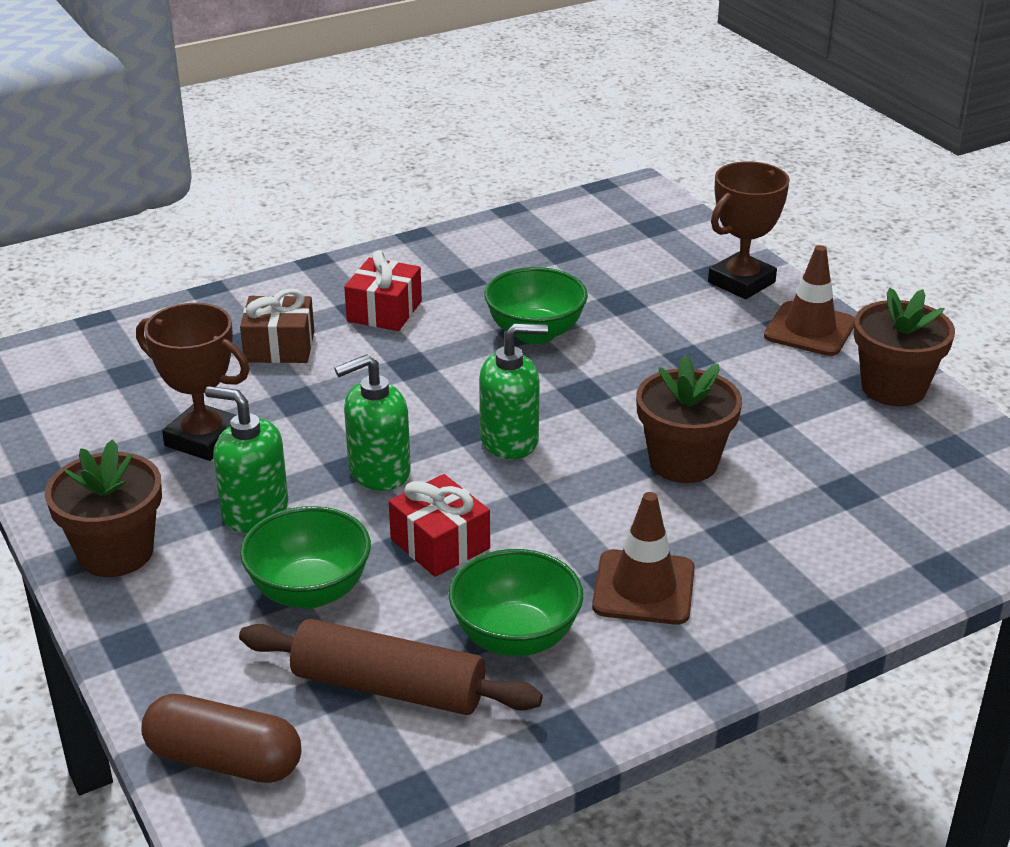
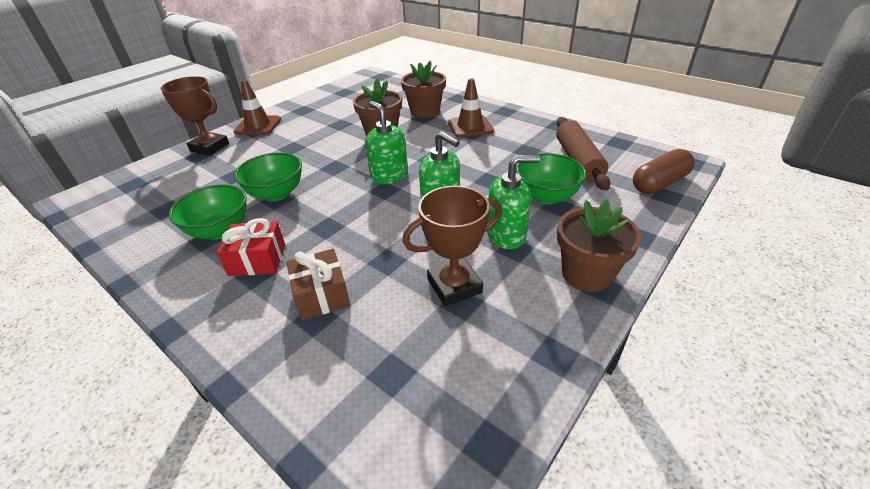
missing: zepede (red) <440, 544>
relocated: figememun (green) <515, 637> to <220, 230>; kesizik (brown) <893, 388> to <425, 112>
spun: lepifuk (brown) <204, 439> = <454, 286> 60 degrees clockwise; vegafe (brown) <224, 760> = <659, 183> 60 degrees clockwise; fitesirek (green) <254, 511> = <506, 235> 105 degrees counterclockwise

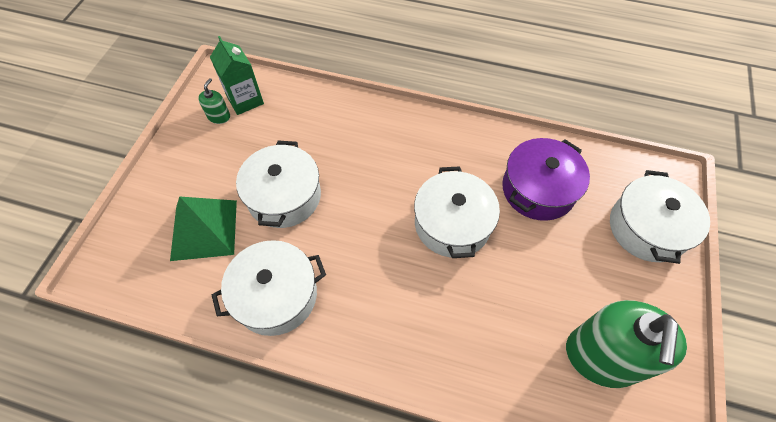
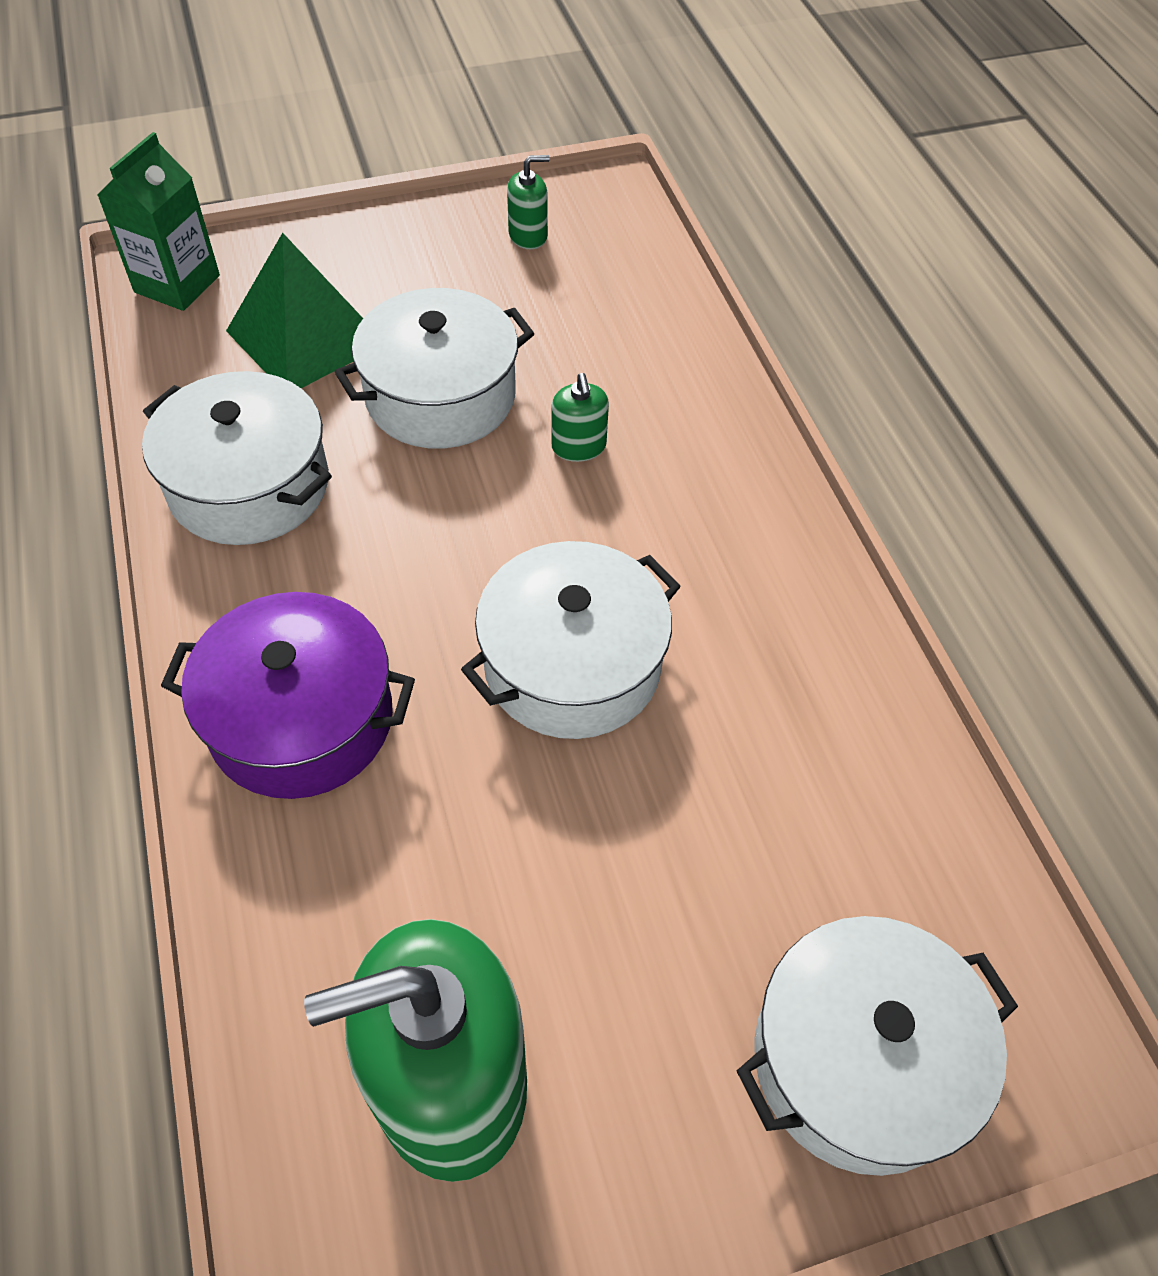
appeared: fitesirek (green) <579, 447>
relocated: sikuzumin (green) <245, 100> to <177, 284>; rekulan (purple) <538, 189> to <301, 719>

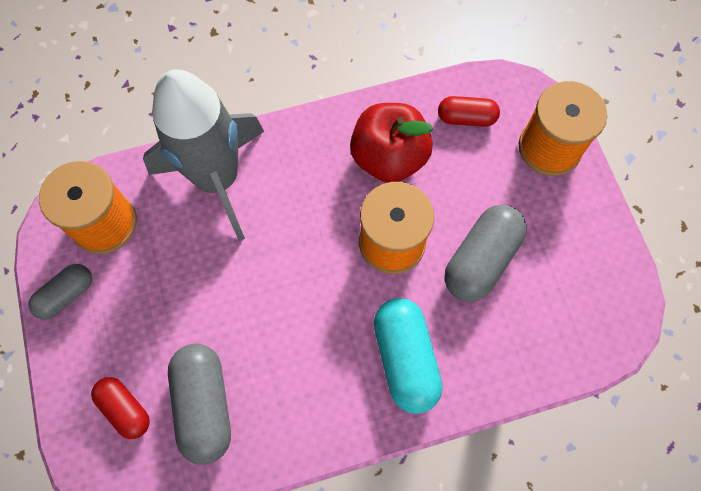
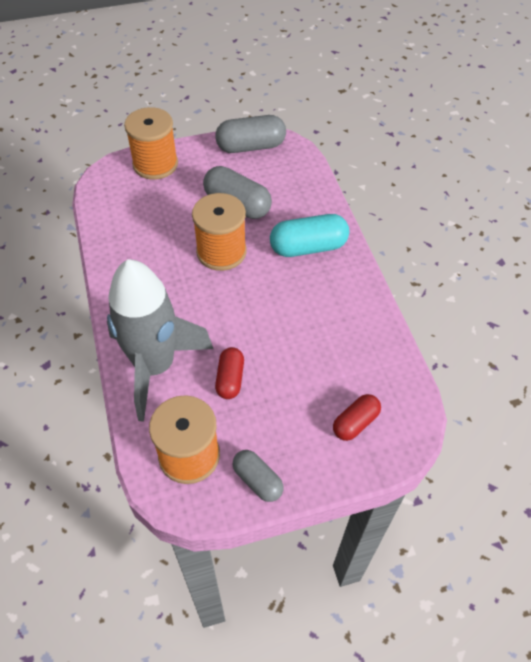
missing: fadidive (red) <389, 158>
relocated: vegafe (grey) <204, 405> to <251, 146>; vegafe (red) <466, 118> to <230, 379>

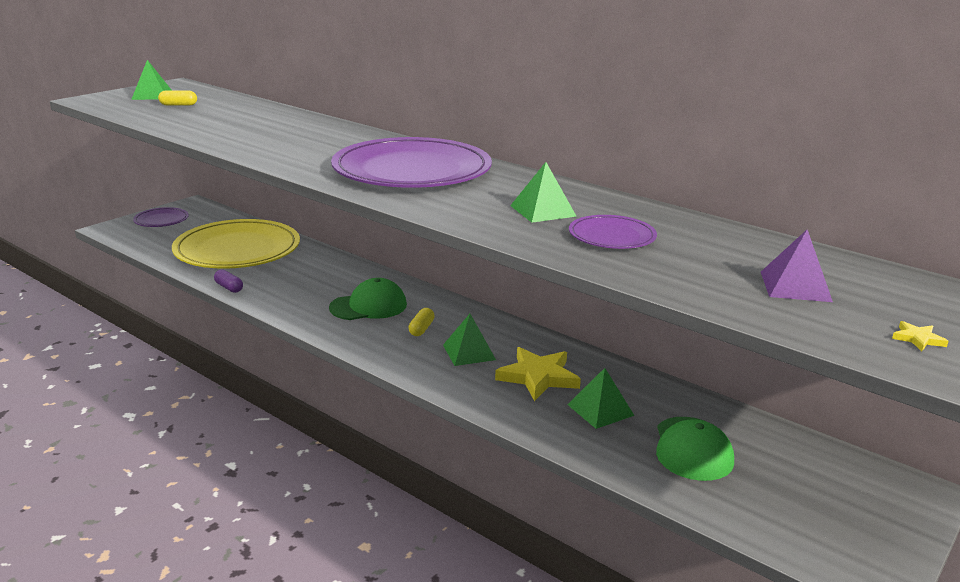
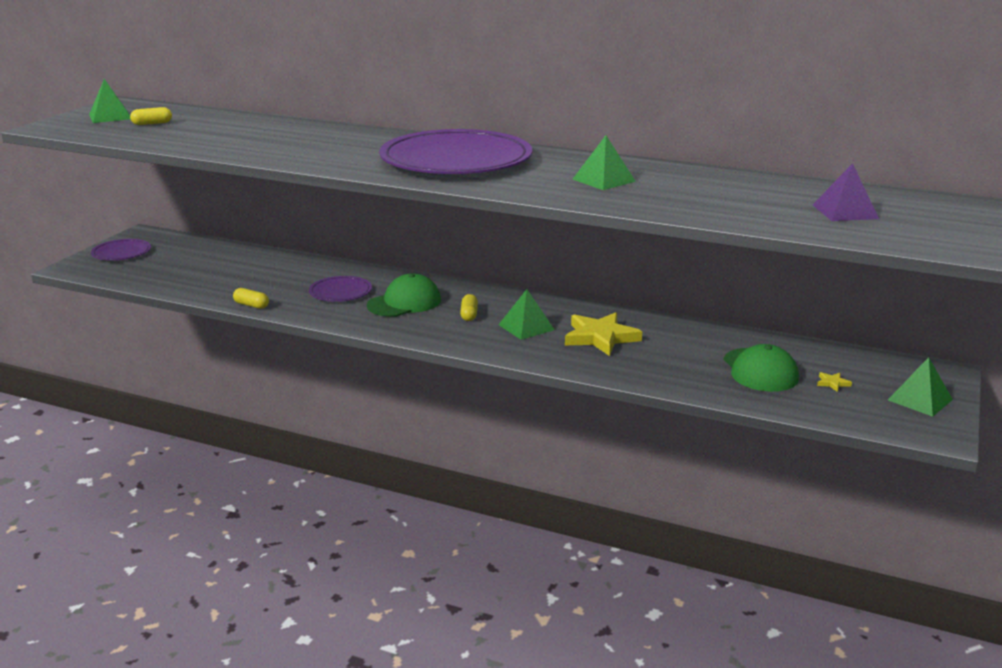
missing: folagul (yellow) <237, 249>
relocated: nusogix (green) <600, 410> to <920, 399>; folagul (purple) <612, 236> to <340, 292>; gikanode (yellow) <917, 339> to <832, 383>
colour: vegafe (purple) <229, 288> to vegafe (yellow) <251, 305>

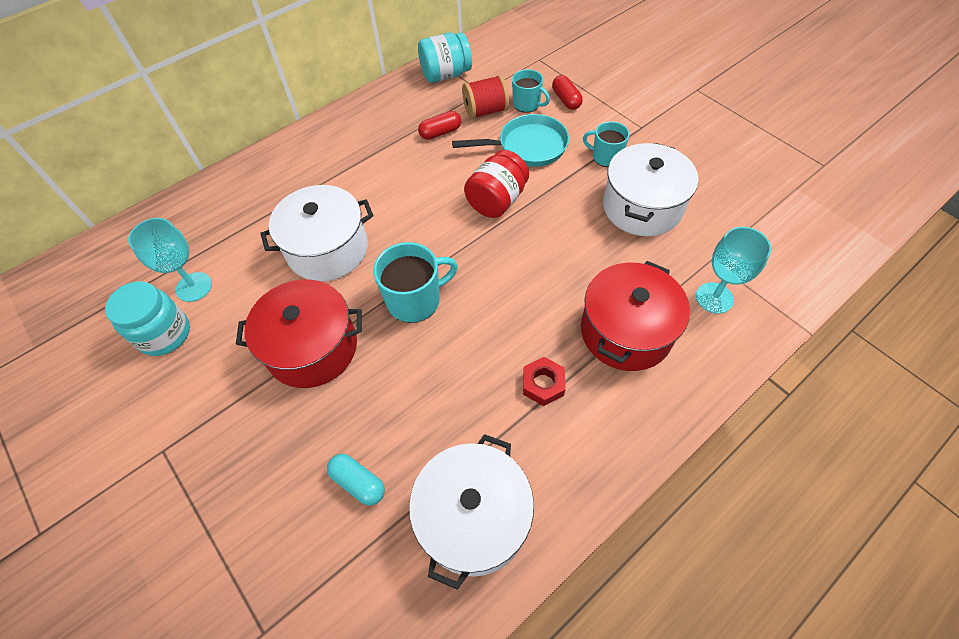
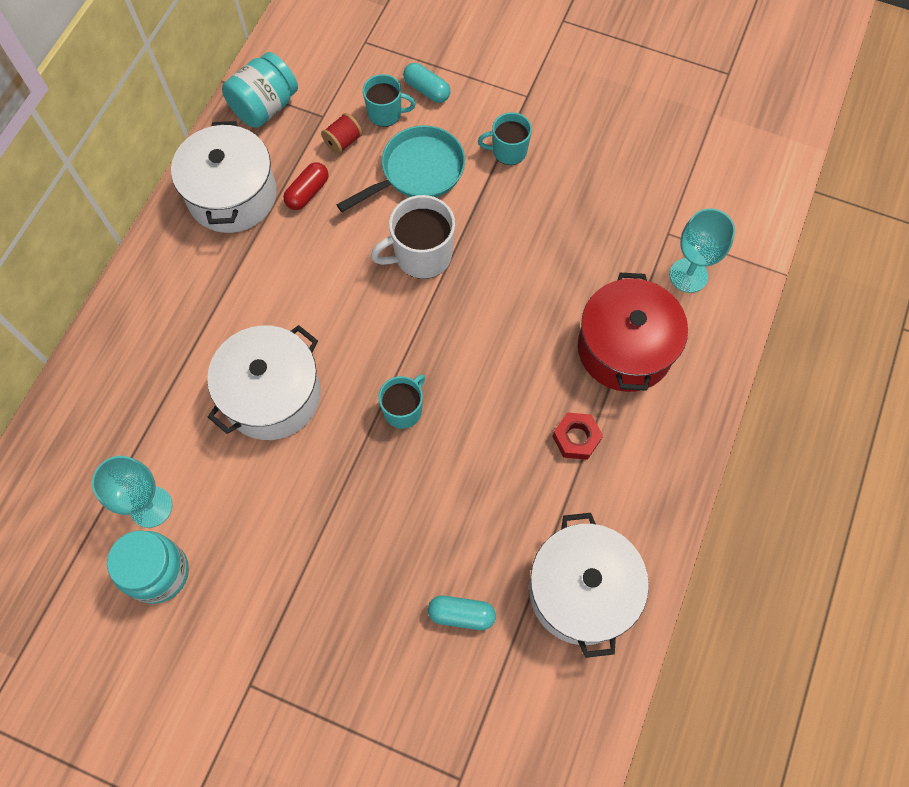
missing: rekulan (red) <312, 347>
relocated: rekulan (white) <642, 207> to <232, 195>
exchanged: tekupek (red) <497, 200> to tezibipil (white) <421, 255>
colour: vegafe (red) <566, 100> to vegafe (turquoise) <427, 90>
size: tezibipil (turquoise) <415, 300> = <403, 410> x0.64; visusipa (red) <485, 111> = <343, 142> x0.65

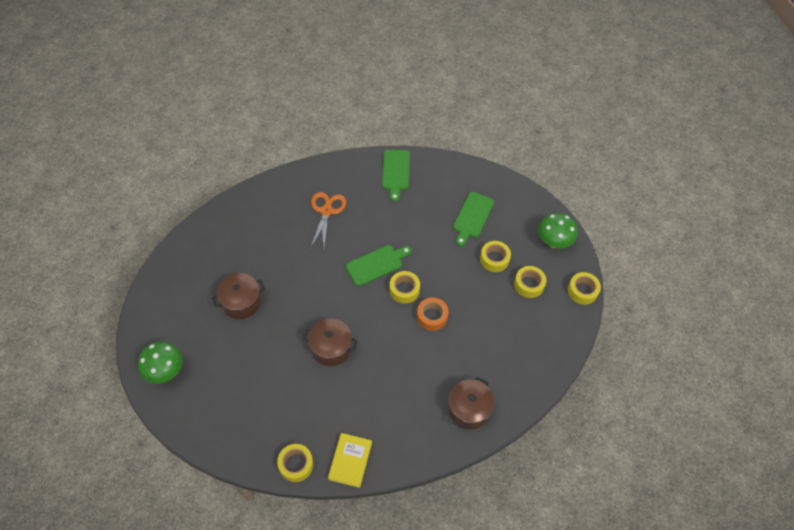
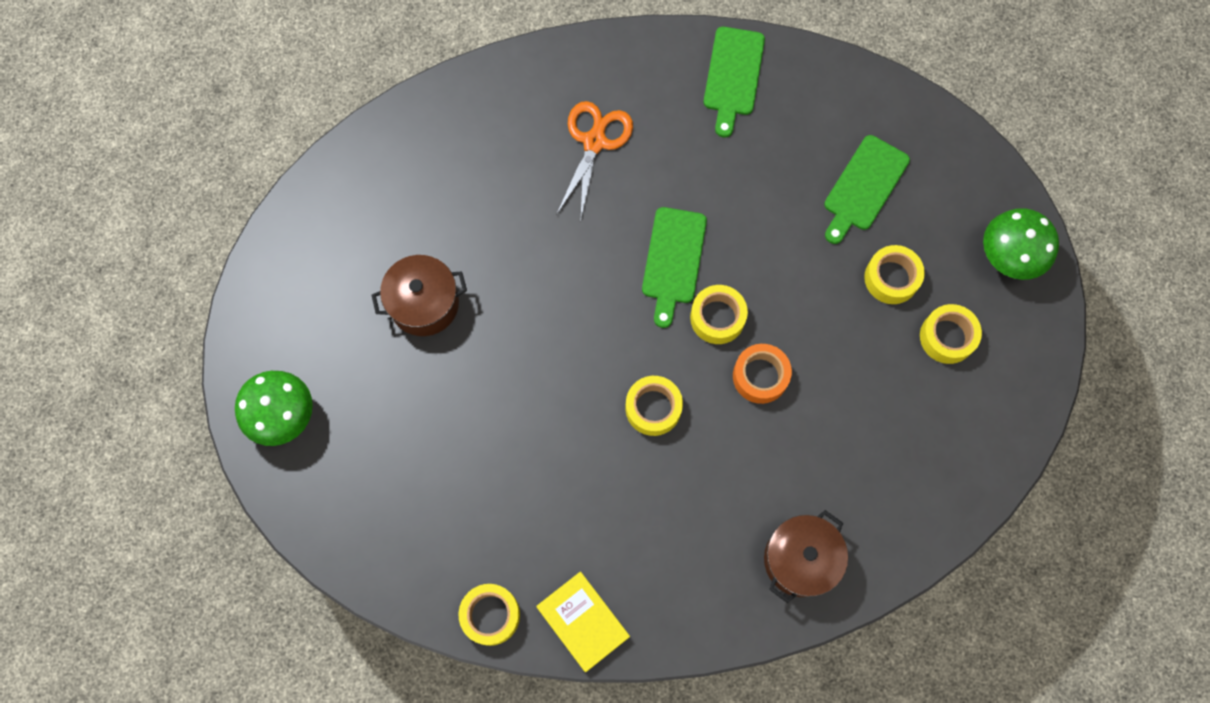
missing: rekulan (brown) <331, 348>
relocated: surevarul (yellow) <582, 291> to <653, 408>
spun: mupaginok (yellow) <350, 461> = <583, 622> 60 degrees counterclockwise; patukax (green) <376, 264> = <673, 260> 120 degrees clockwise

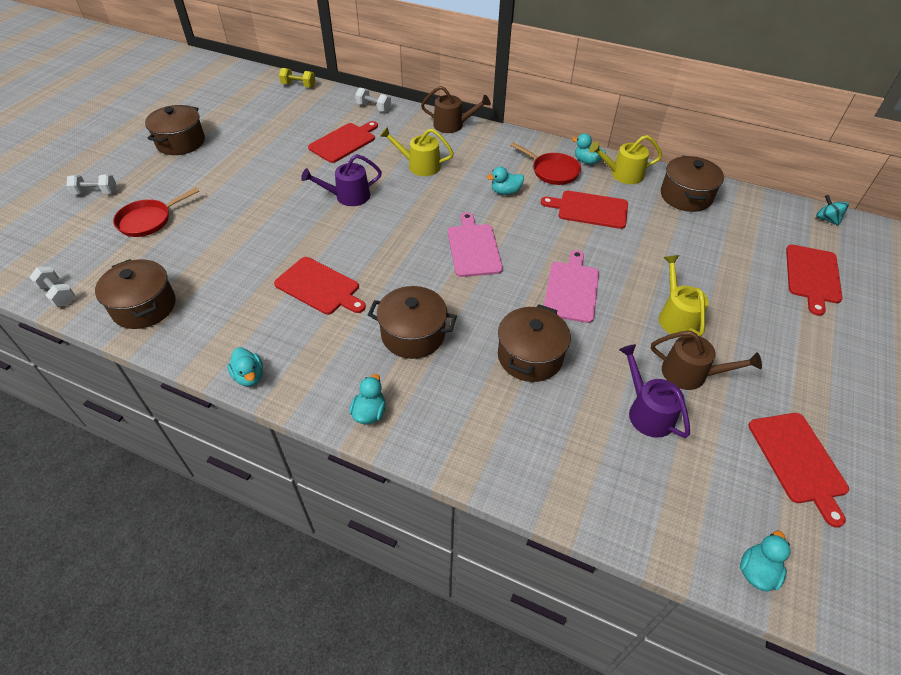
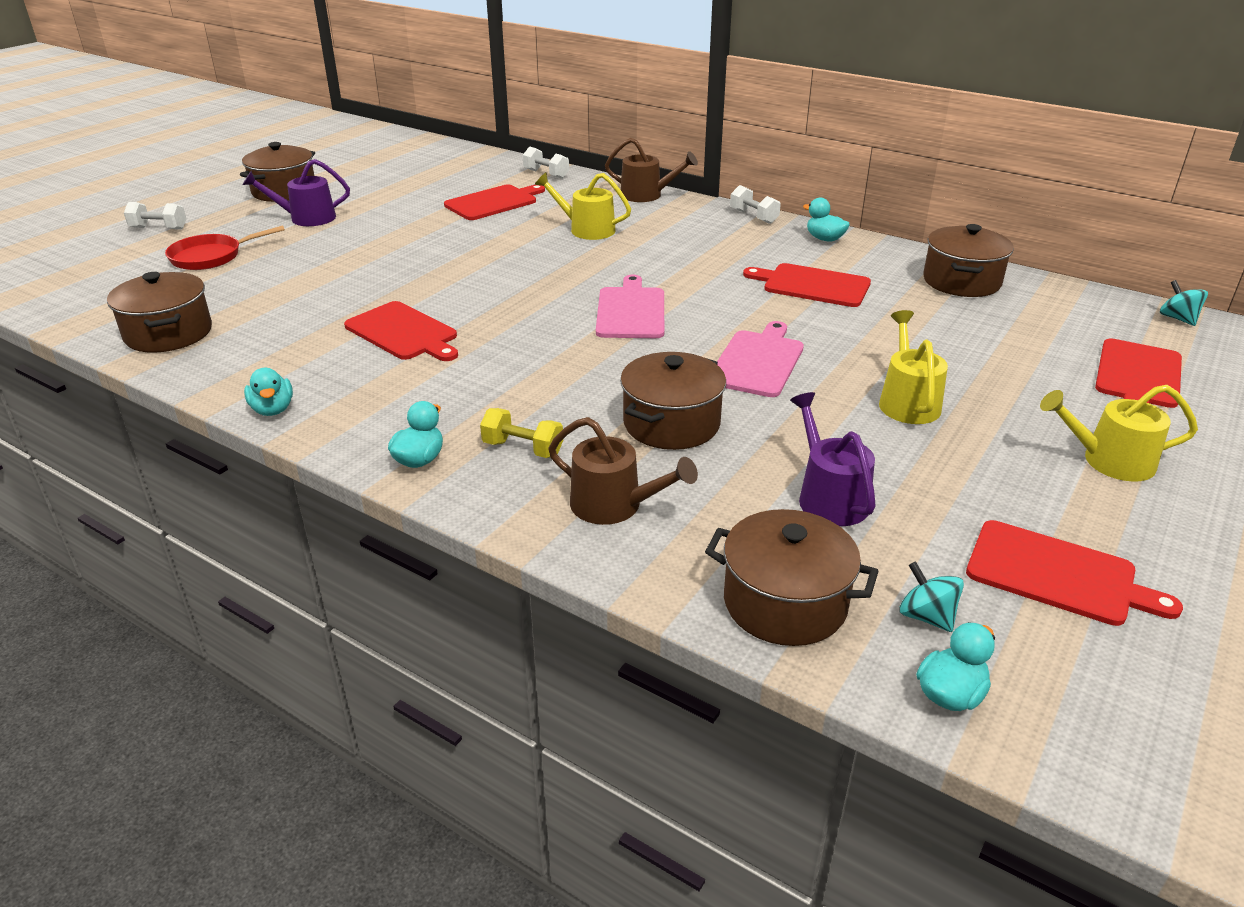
missing: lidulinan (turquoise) <505, 192>; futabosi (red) <552, 171>
appeared: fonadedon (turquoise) <926, 616>
relocated: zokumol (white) <58, 294> to <753, 217>; zokumol (yellow) <298, 86> to <523, 449>; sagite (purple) <348, 196> to <307, 218>; rekulan (brown) <413, 334> to <785, 603>; sagite (yellow) <623, 174> to <1110, 461>; sagite (brown) <690, 374> to <614, 505>
spun: patukax (red) <798, 461> = <1057, 574> 60 degrees counterclockwise

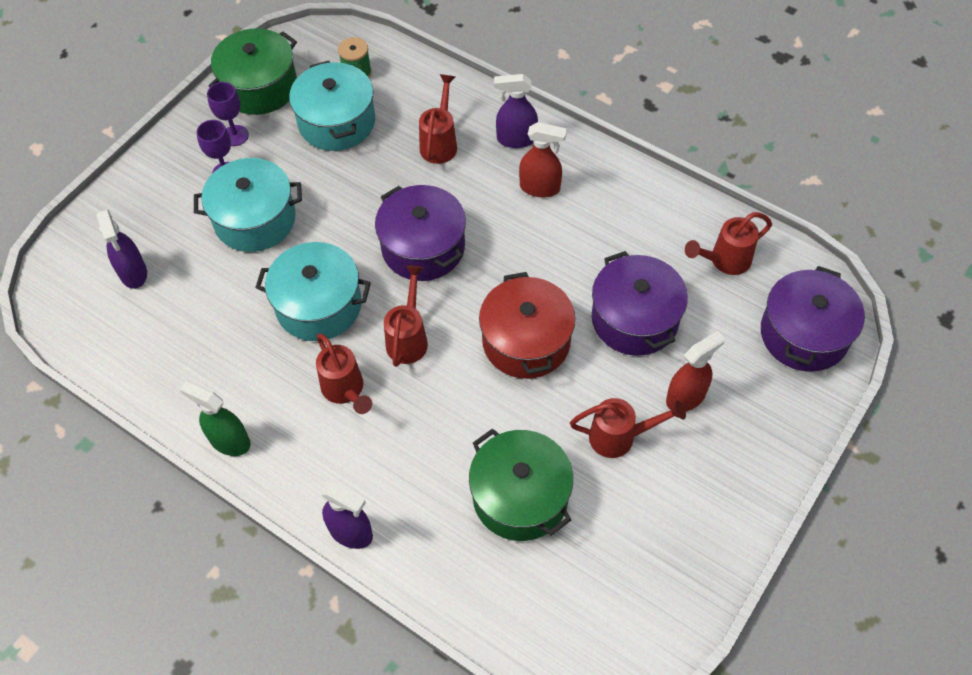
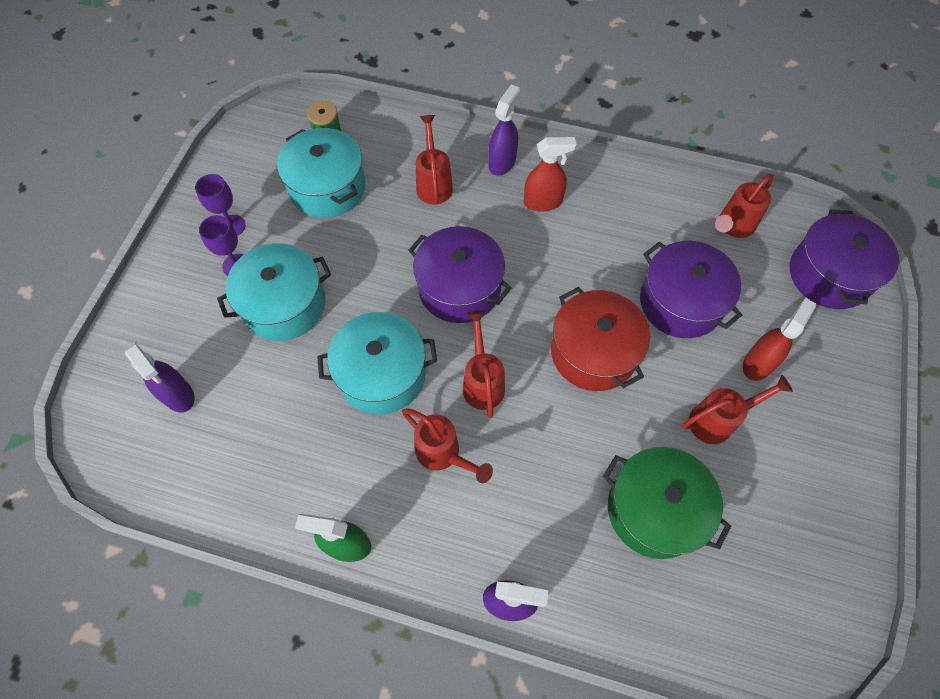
missing: rekulan (green) <260, 87>
spun: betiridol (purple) <516, 139> = <502, 162> 135 degrees clockwise

